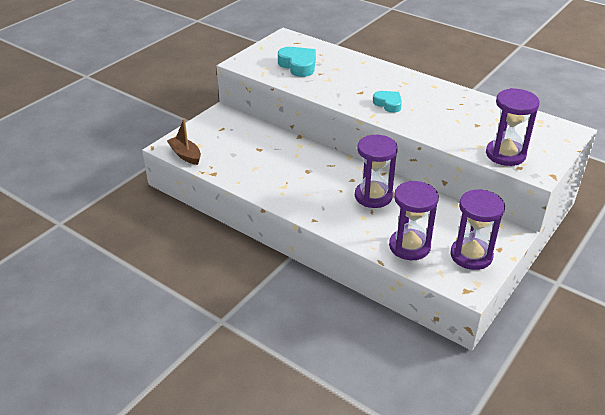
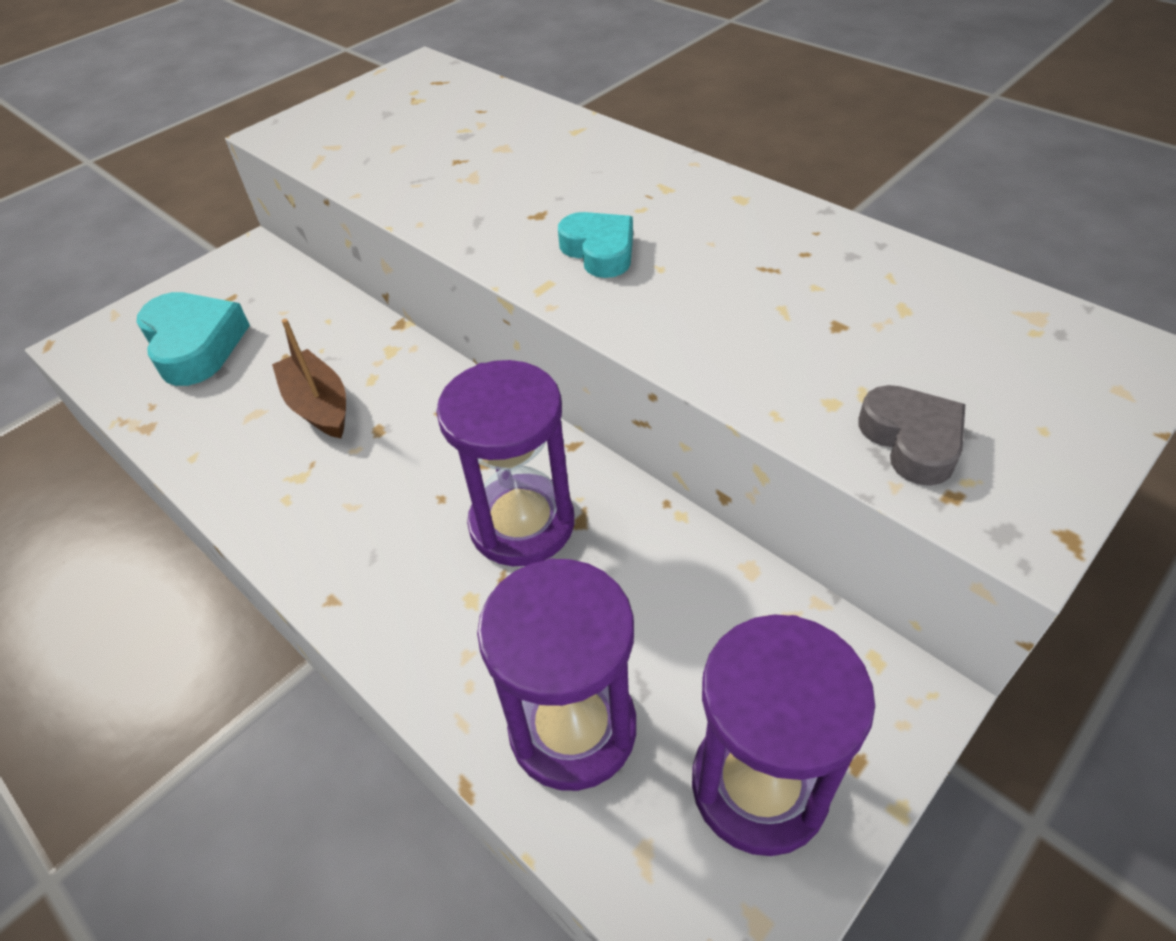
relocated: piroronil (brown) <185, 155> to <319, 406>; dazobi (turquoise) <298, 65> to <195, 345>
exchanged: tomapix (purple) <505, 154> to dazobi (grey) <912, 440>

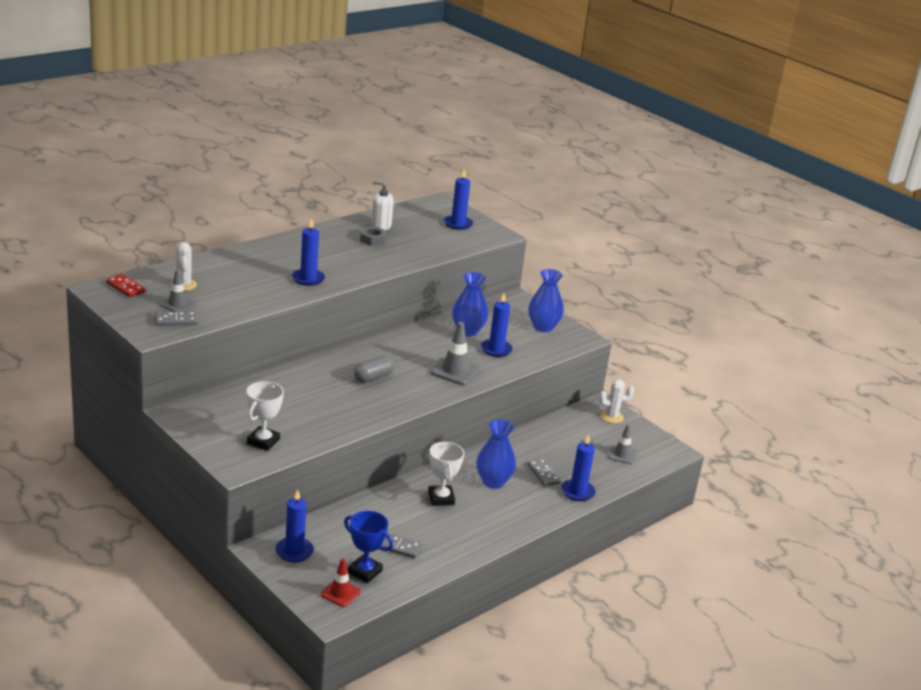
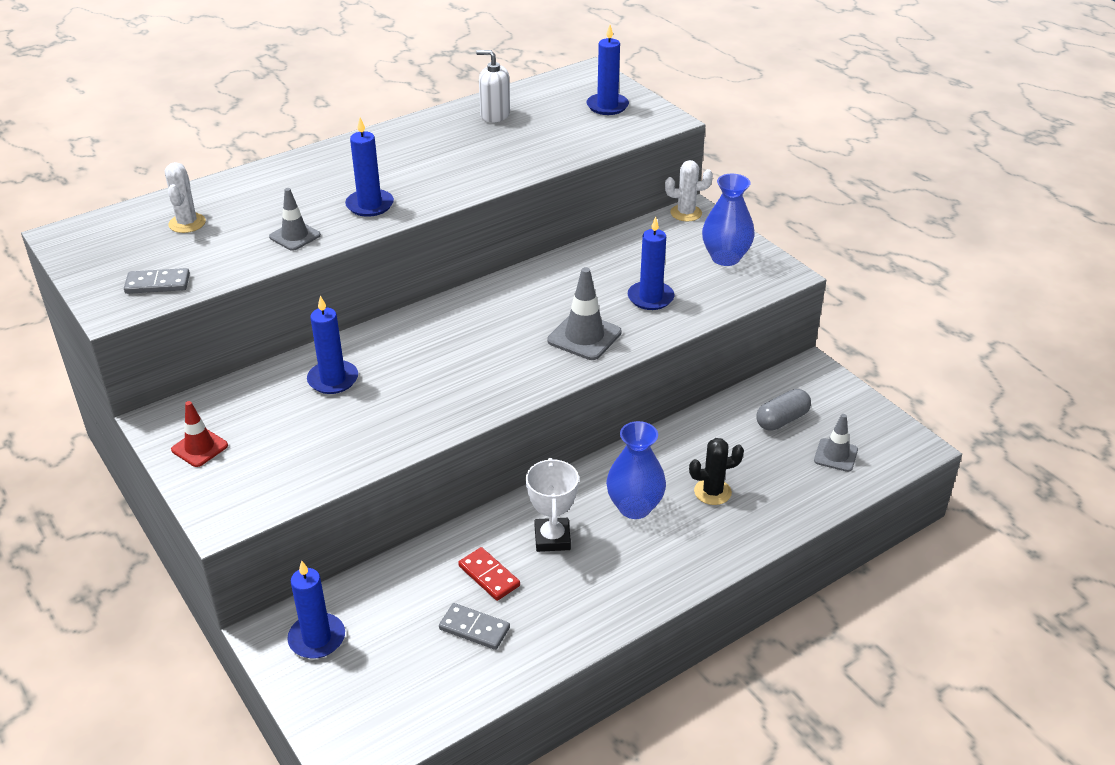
missing: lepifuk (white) <263, 441>; lepifuk (blue) <365, 572>; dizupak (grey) <373, 240>; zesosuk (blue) <468, 331>
relocated: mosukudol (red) <125, 287> to <489, 576>; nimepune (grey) <177, 304> to <295, 236>; nimepune (red) <340, 593> to <199, 448>; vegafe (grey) <373, 377> to <782, 420>; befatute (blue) <577, 492> to <333, 379>; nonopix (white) <612, 417> to <686, 213>
exchanged: mosukudol (grey) <543, 474> to nonopix (black) <712, 492>

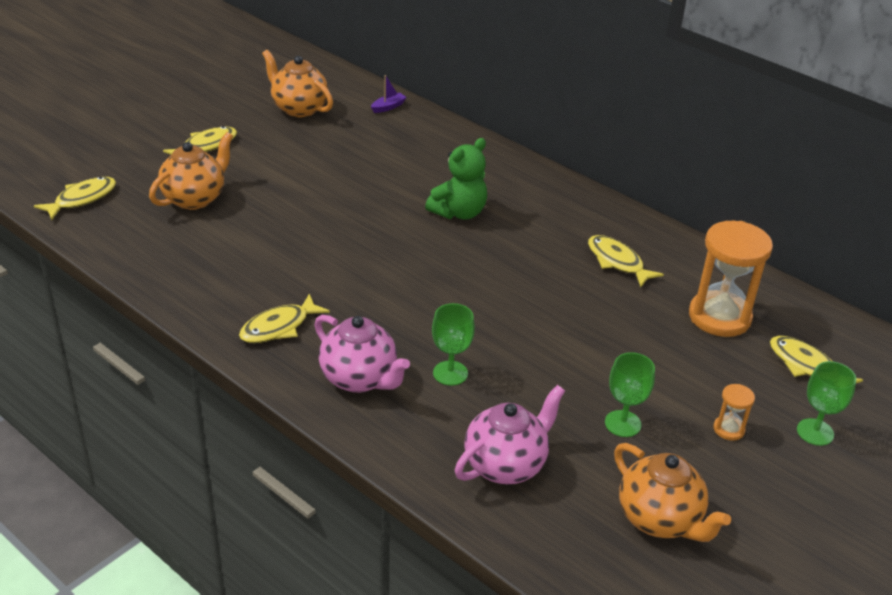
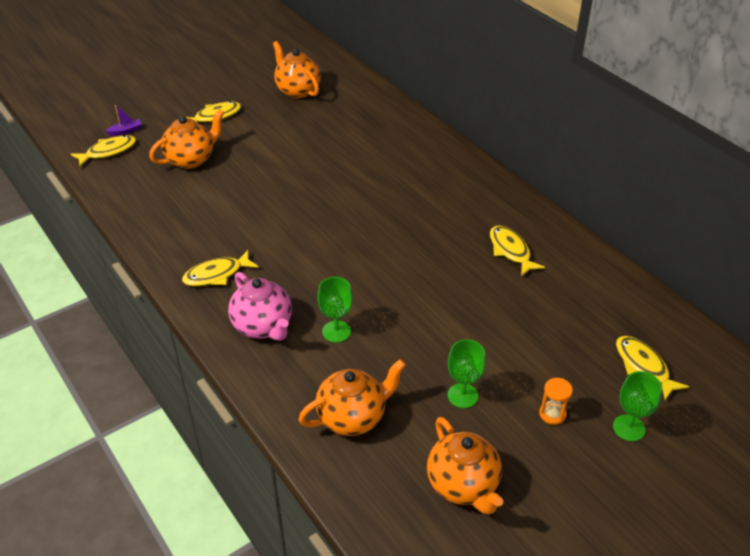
missing: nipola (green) <459, 212>; tomapix (orange) <719, 317>
relocated: piroronil (purple) <388, 107> to <125, 131>
colour: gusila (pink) <506, 465> to gusila (orange) <353, 417>

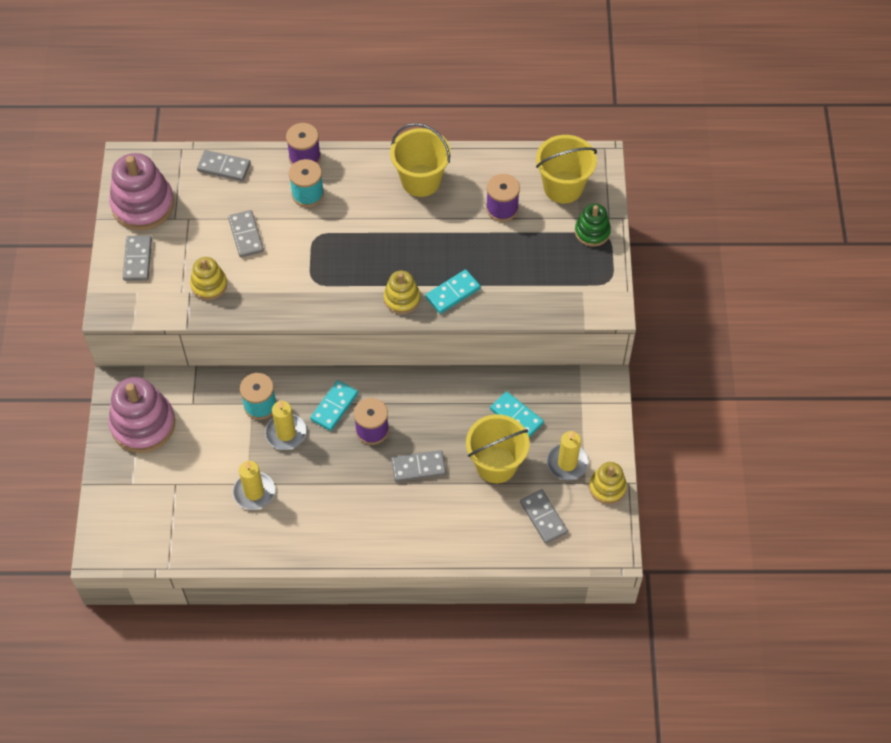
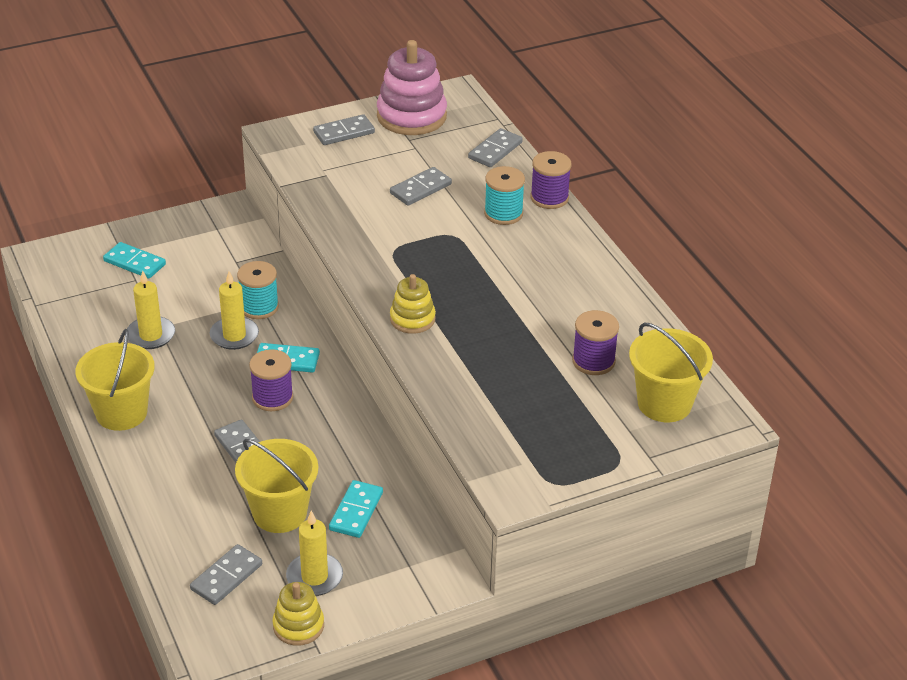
missing: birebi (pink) <143, 424>; birebi (yellow) <209, 285>; birebi (green) <592, 232>
relocated: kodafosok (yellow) <421, 180> to <121, 413>; mosukudol (turquoise) <452, 293> to <135, 263>
spun: mosukudol (grey) <224, 167> = <495, 150> 45 degrees clockwise

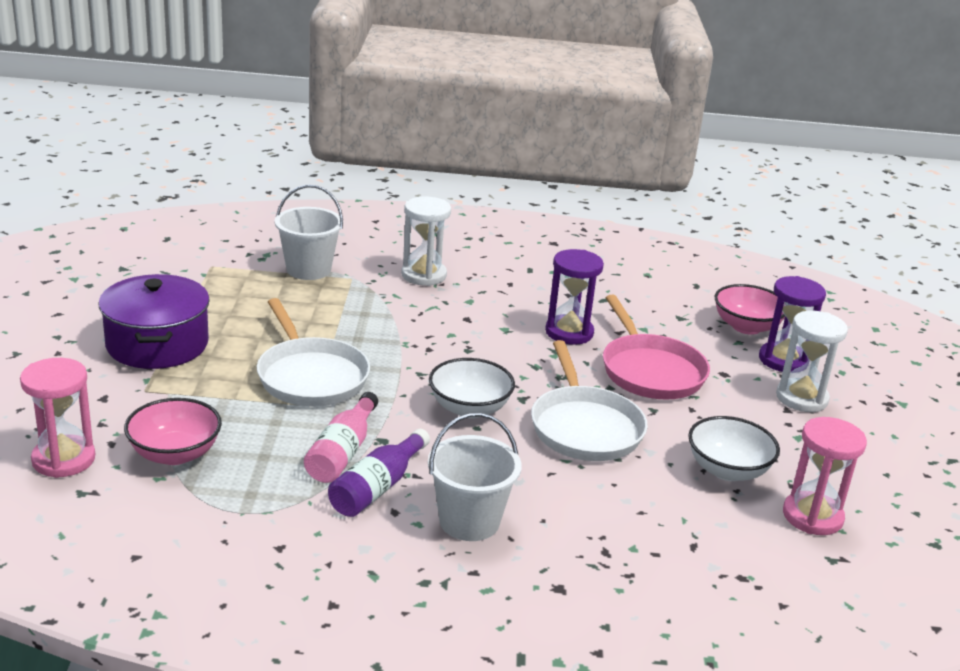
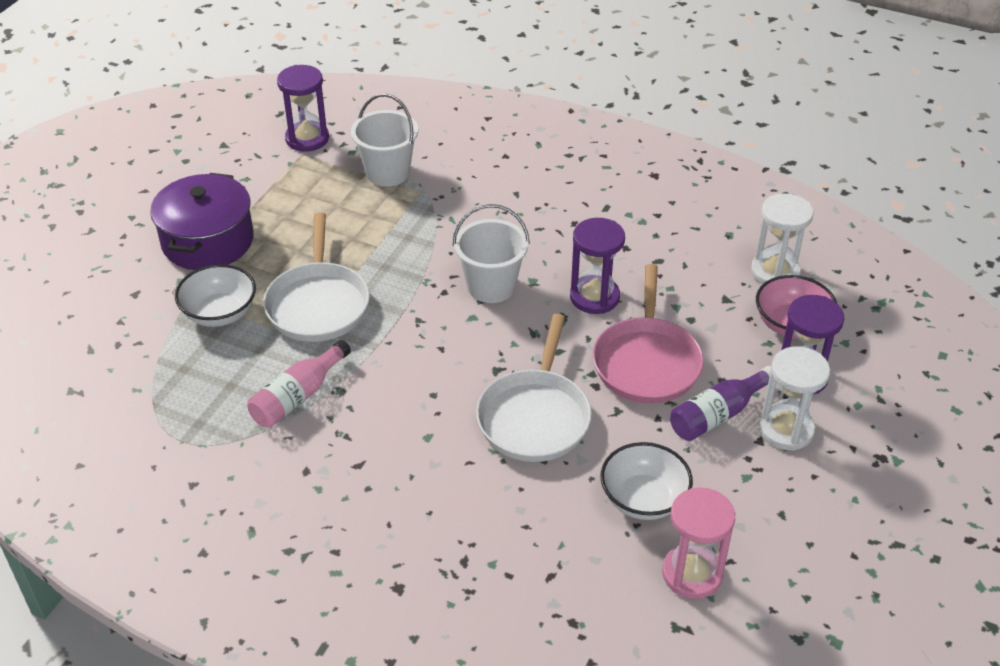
missing: tomapix (pink) <63, 459>; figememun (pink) <175, 454>
appeared: tomapix (purple) <307, 138>
relocated: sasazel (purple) <377, 487> to <718, 415>; tomapix (white) <423, 275> to <775, 272>; kodafosok (white) <469, 521> to <491, 286>; figememun (white) <469, 408> to <220, 313>

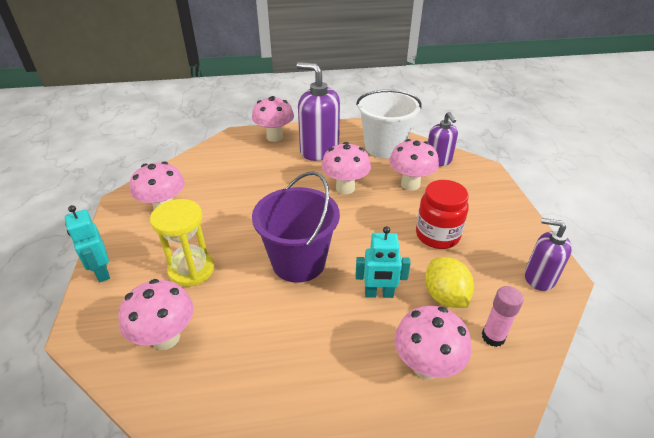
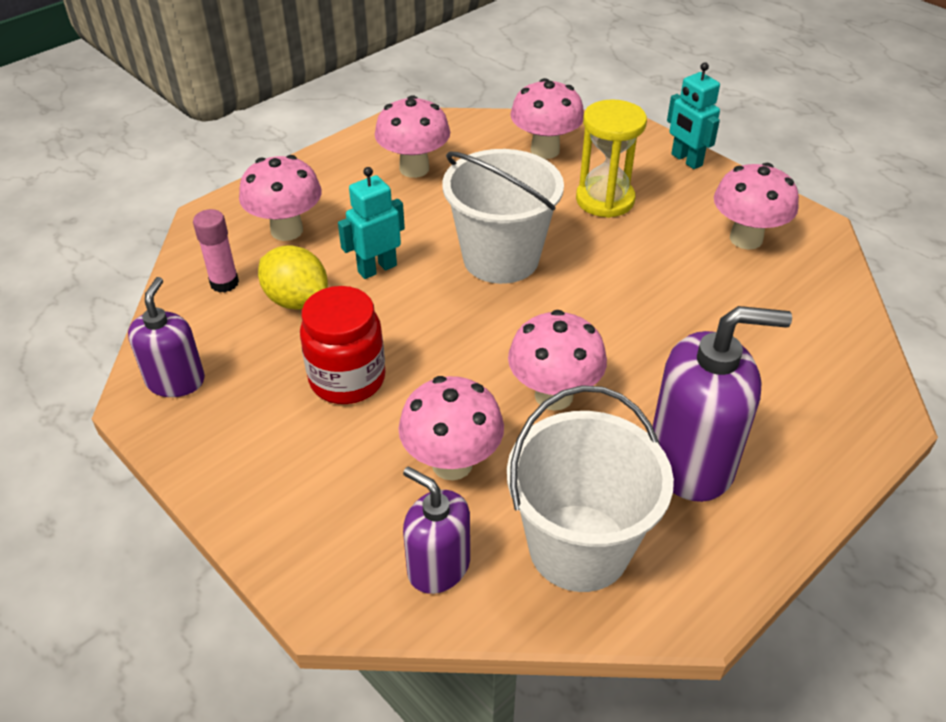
relocated: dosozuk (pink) <274, 137> to <414, 169>
colour: kodafosok (purple) <298, 262> to kodafosok (white) <501, 258>
spun: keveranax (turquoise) <102, 272> = <686, 160> 150 degrees counterclockwise; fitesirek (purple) <539, 277> = <176, 381> 75 degrees counterclockwise

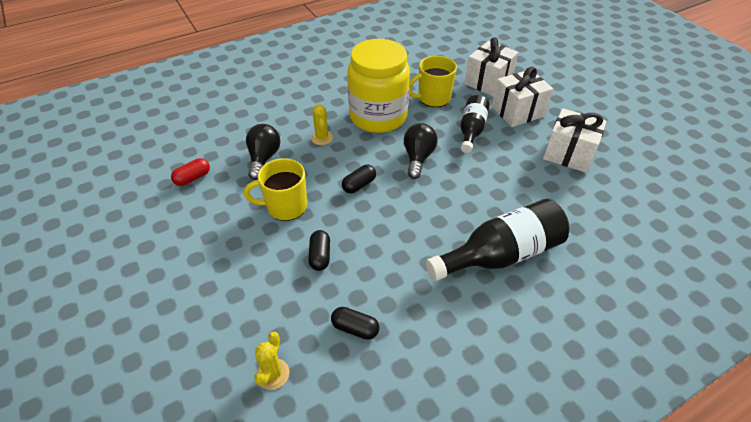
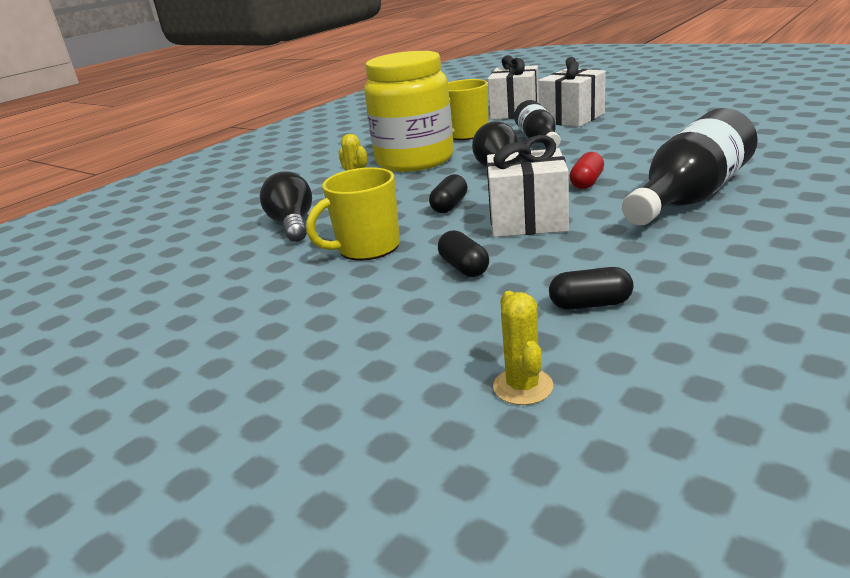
relocated: vegafe (red) <193, 178> to <587, 182>; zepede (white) <568, 154> to <527, 221>

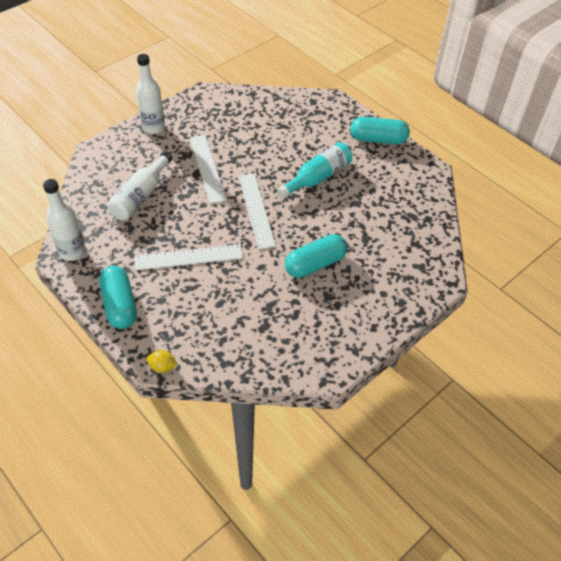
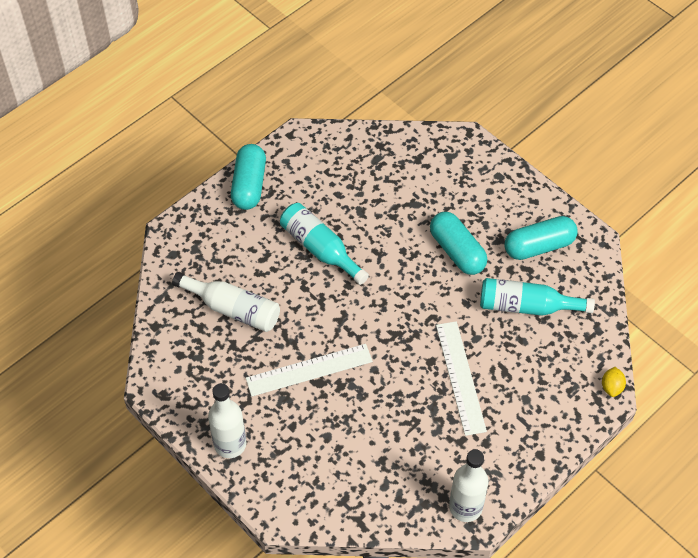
missing: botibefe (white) <256, 210>
appeared: sasazel (turquoise) <527, 306>
relocated: vegafe (turquoise) <119, 305> to <539, 246>; sasazel (white) <141, 195> to <232, 309>

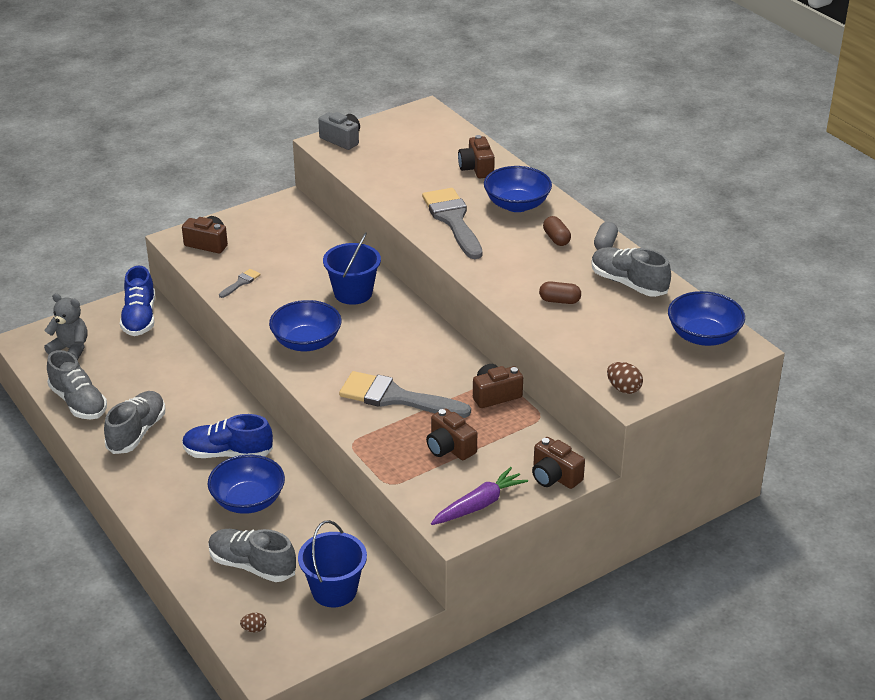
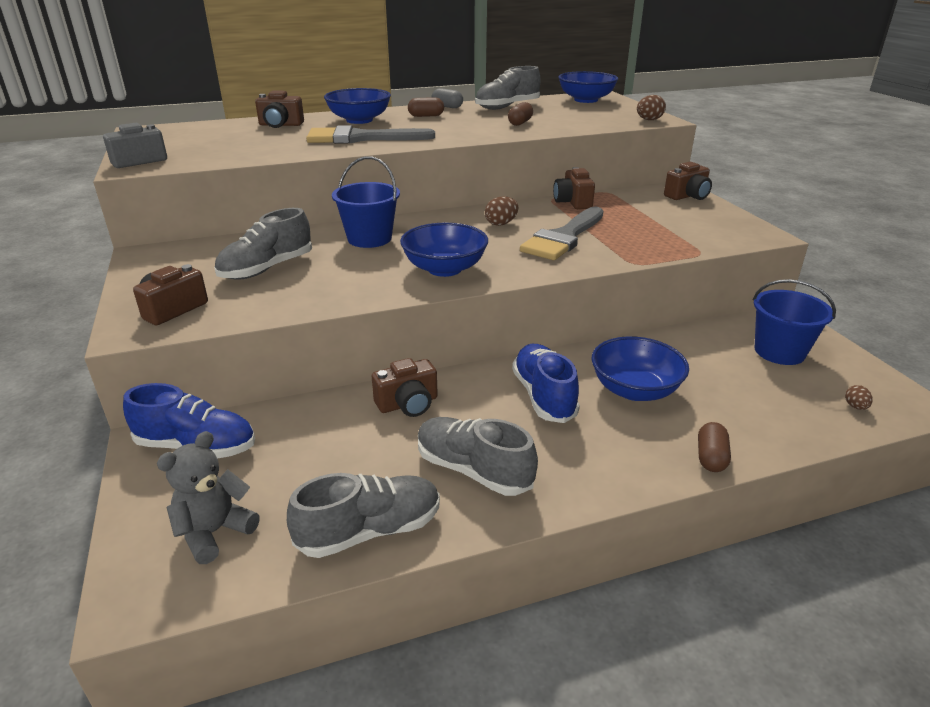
missing: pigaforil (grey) <241, 283>; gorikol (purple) <479, 504>
appeared: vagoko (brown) <501, 224>; vegafe (brown) <711, 457>
relocated: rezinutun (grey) <252, 565> to <267, 269>; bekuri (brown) <449, 447> to <408, 404>
spun: rezinutun (blue) <228, 453> = <543, 396> 150 degrees clockwise

